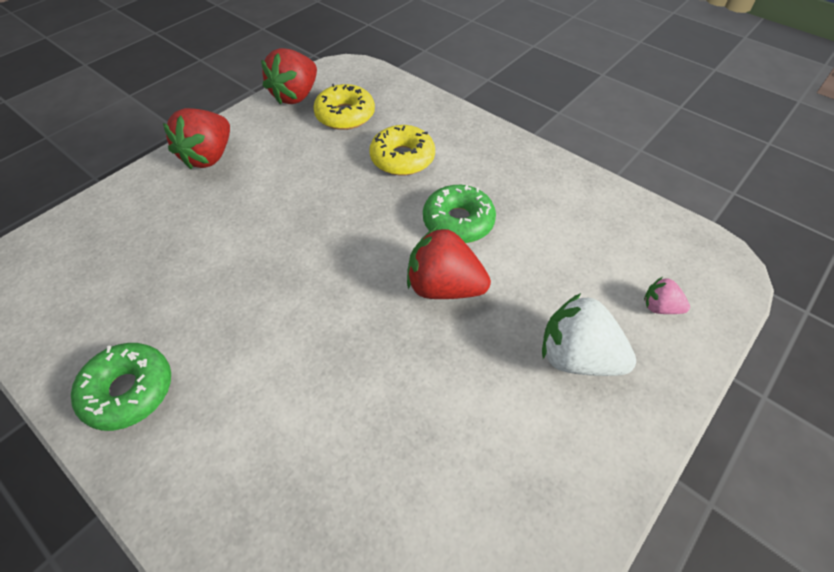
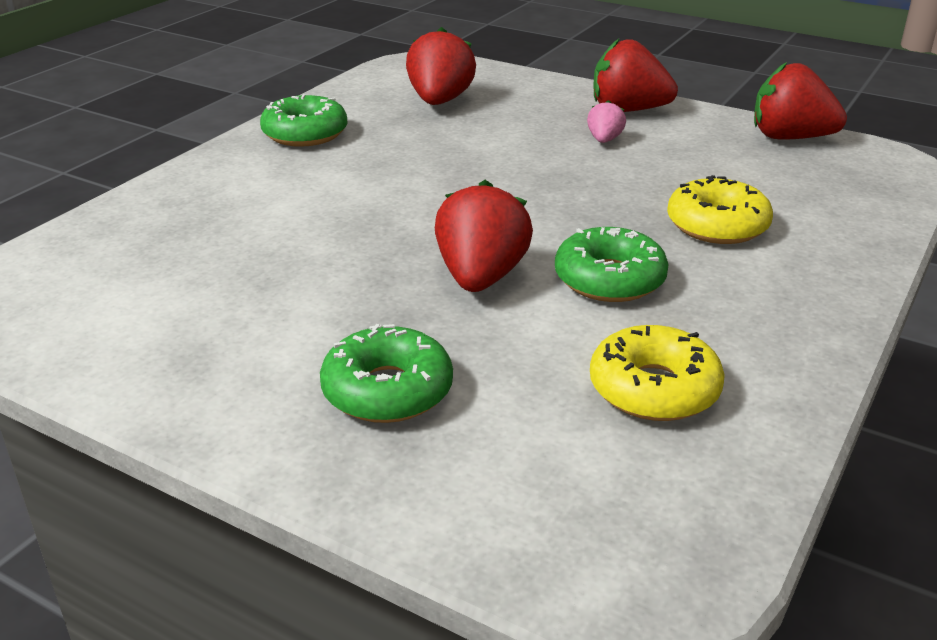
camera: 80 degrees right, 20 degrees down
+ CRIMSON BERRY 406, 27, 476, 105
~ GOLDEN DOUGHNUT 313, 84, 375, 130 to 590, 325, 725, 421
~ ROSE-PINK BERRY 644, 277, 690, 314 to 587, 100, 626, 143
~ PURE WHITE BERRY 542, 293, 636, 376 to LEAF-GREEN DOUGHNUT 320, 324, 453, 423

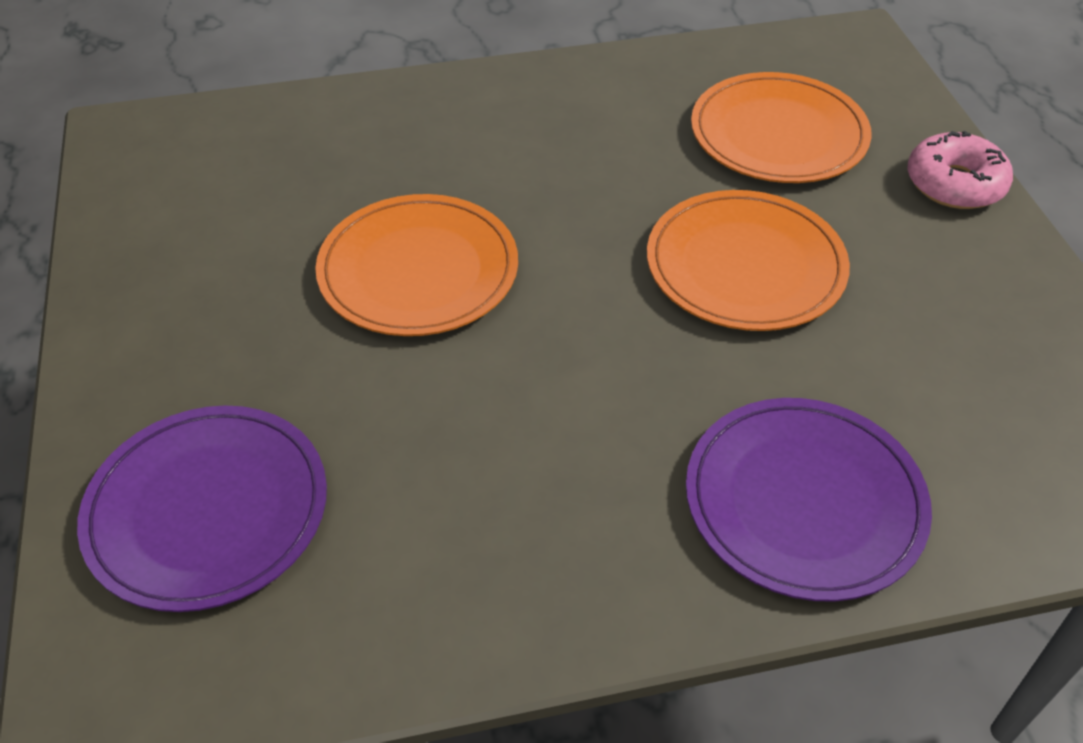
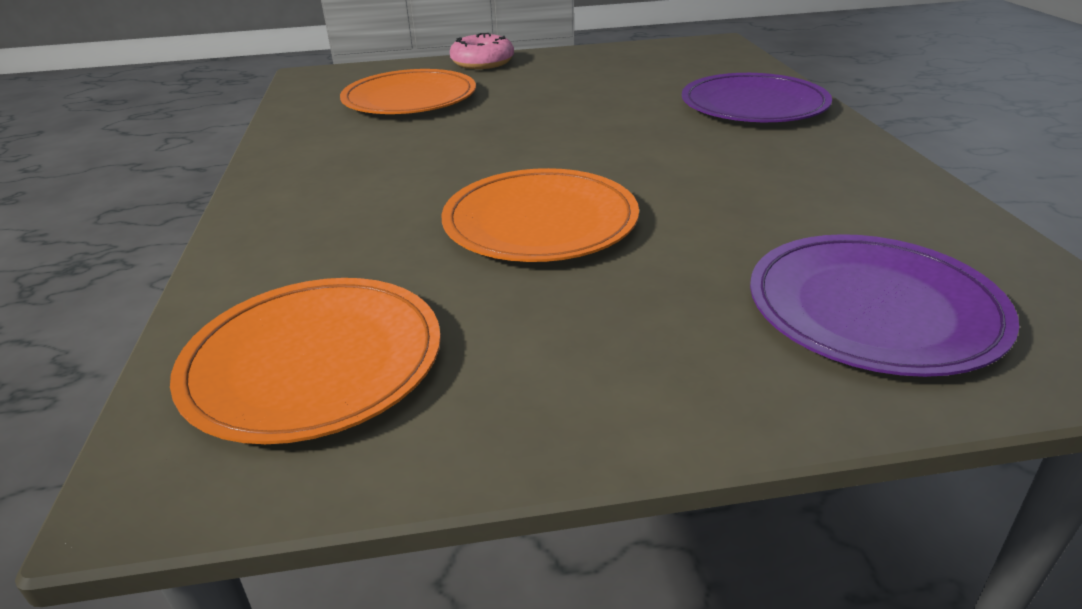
camera: 85 degrees left, 15 degrees down
~ BRIGHT ORANGE DINNER PLATE 647, 190, 850, 331 to 170, 278, 441, 444

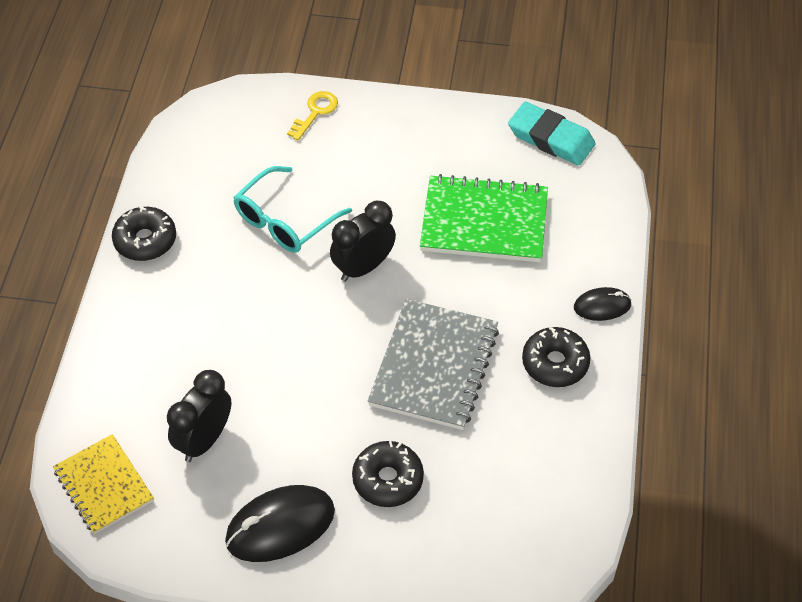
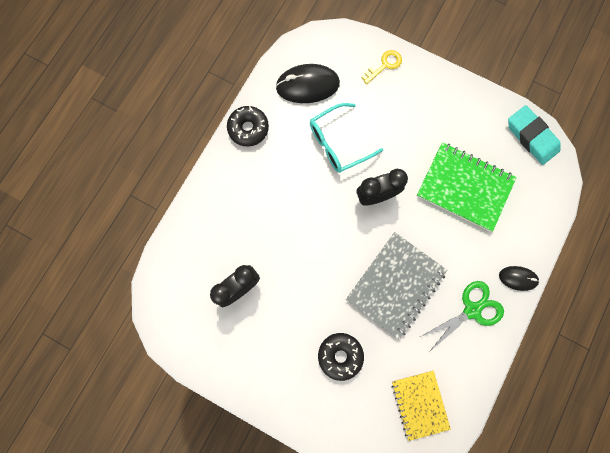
camera: 20 degrees right, 25 degrees up
~ GOLDEN NOTEPAD 53, 434, 154, 534 to 392, 371, 451, 441
~ JET-BLACK MOUSE 225, 485, 335, 562 to 275, 64, 340, 103
~ JET-BLACK DOUGHNUT 522, 327, 590, 387 to LEAF-GREEN SHEARS 420, 281, 504, 352

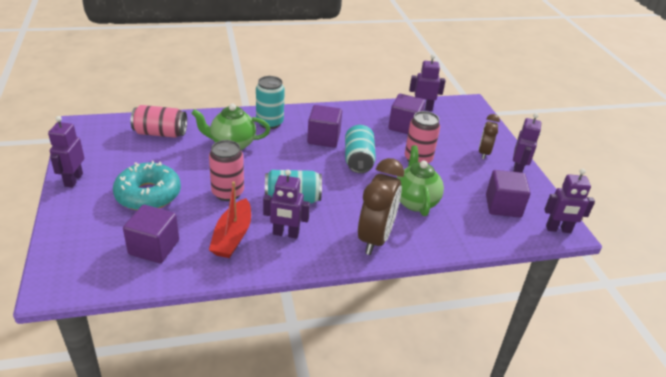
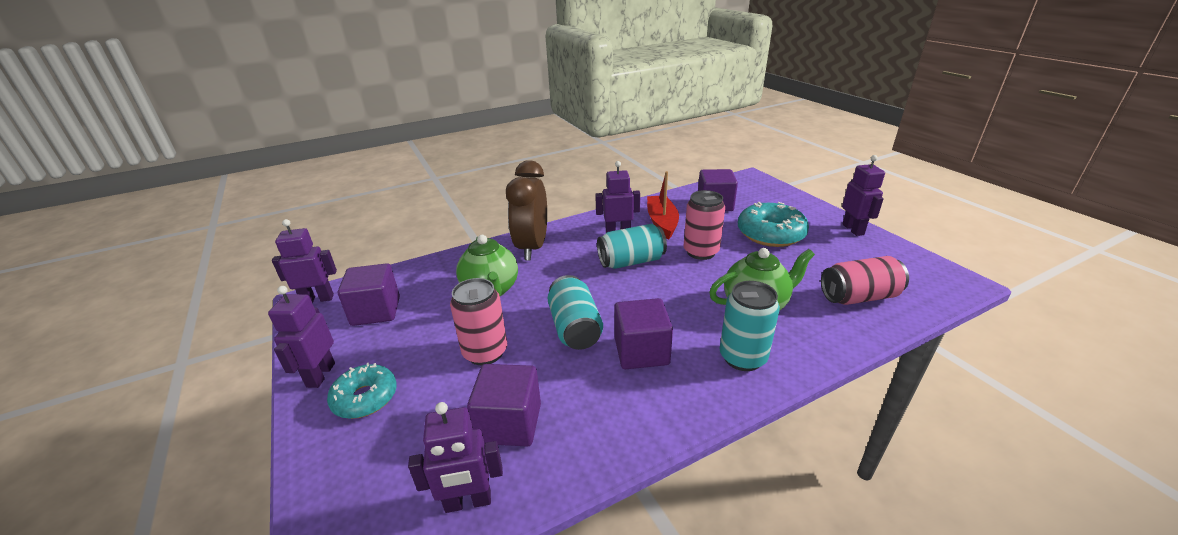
camera: 170 degrees right, 5 degrees down
~ RUSSET BEDSIDE CLOCK 479, 114, 500, 159 to AQUA DOUGHNUT 327, 362, 397, 419

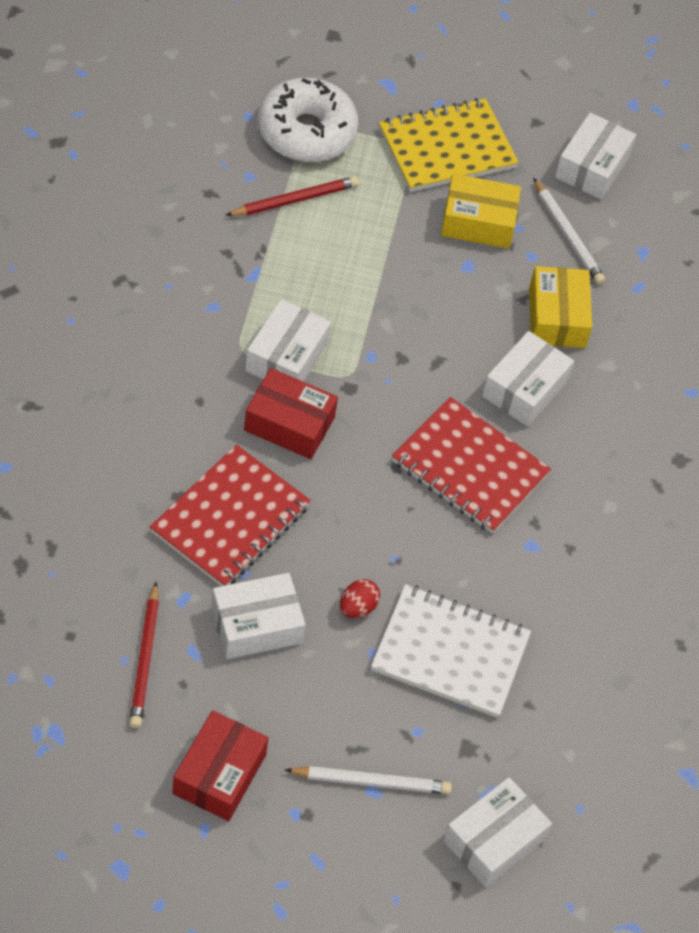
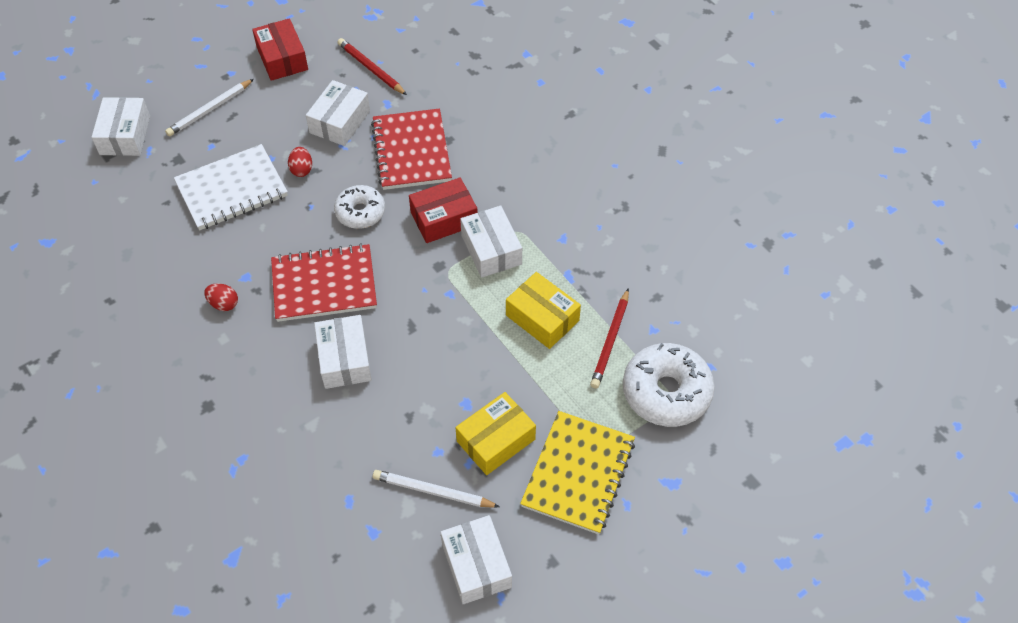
camera: 140 degrees right, 0 degrees up
+ CRIMSON TOY EGG 204, 283, 238, 311
+ PURE WHITE DOUGHNUT 334, 185, 385, 229
~ GOLDEN BOX 529, 266, 592, 348 to 506, 272, 581, 349

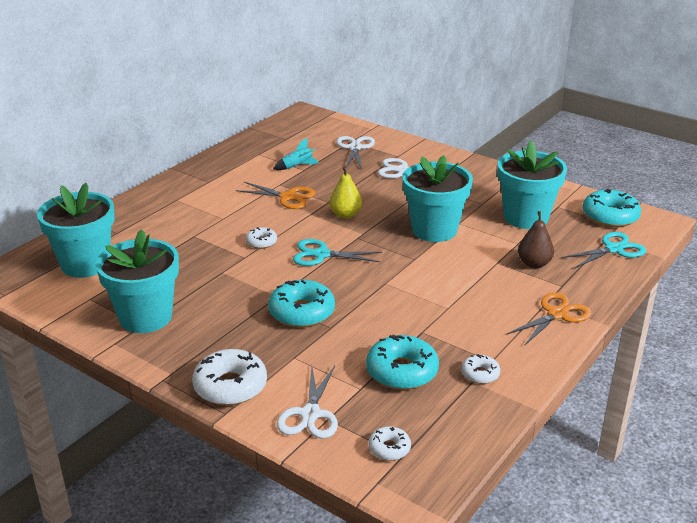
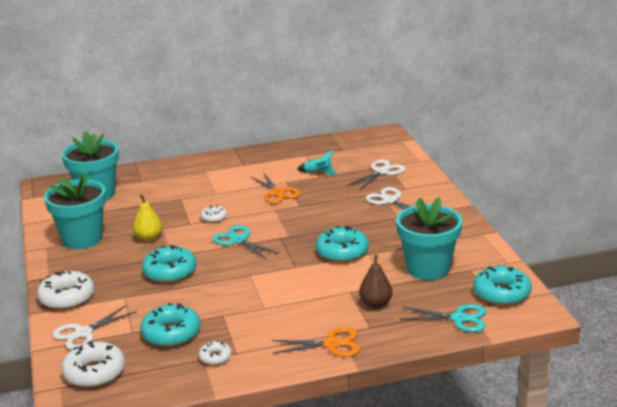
camera: 40 degrees right, 5 degrees down
~ GOLDEN TOY PEAR 329, 166, 362, 219 to 133, 195, 163, 242
~ AQUA POTTED PLANT 402, 155, 473, 242 to AQUA DOUGHNUT 316, 226, 369, 262
~ PURE WHITE DOUGHNUT 368, 426, 411, 461 = 61, 341, 125, 388 x1.89

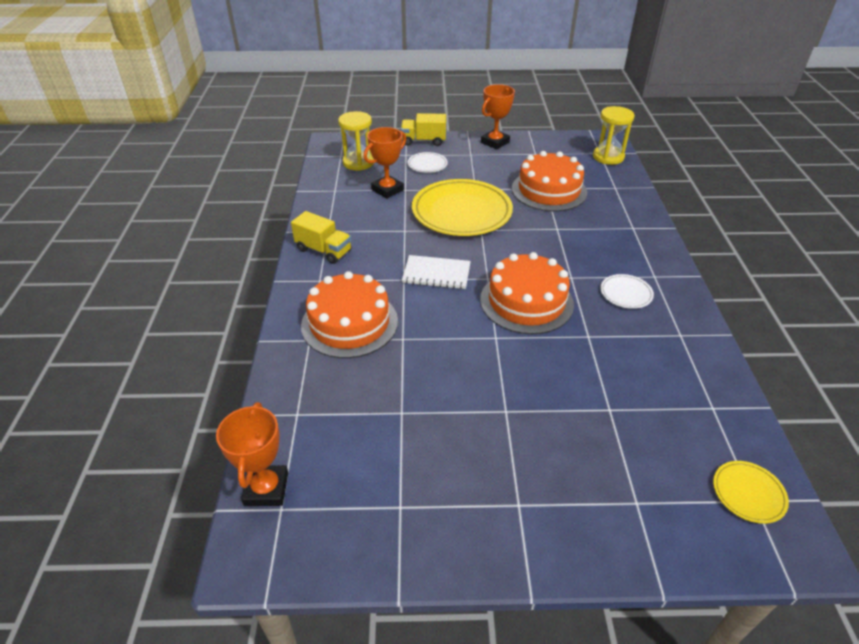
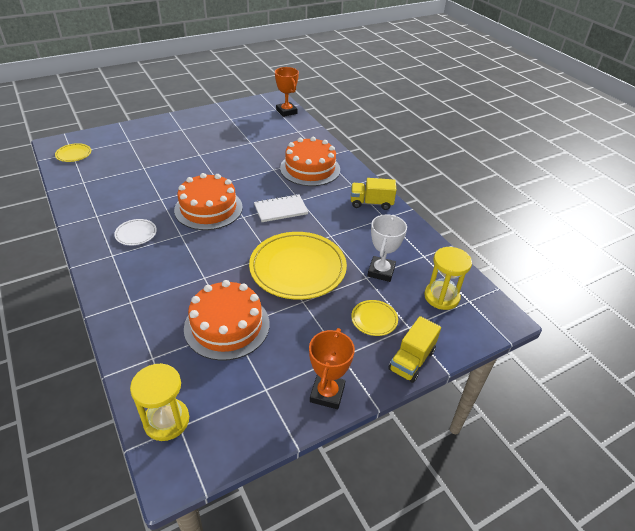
camera: 150 degrees right, 0 degrees up
~ BRIGHT ORANGE AWARD CUP 364, 127, 406, 199 to PURE WHITE AWARD CUP 367, 215, 407, 282
~ PURE WHITE DINNER PLATE 408, 152, 448, 173 to GOLDEN DINNER PLATE 351, 300, 398, 336
~ GOLDEN LORRY 401, 113, 446, 146 = 388, 316, 441, 383 150 degrees clockwise

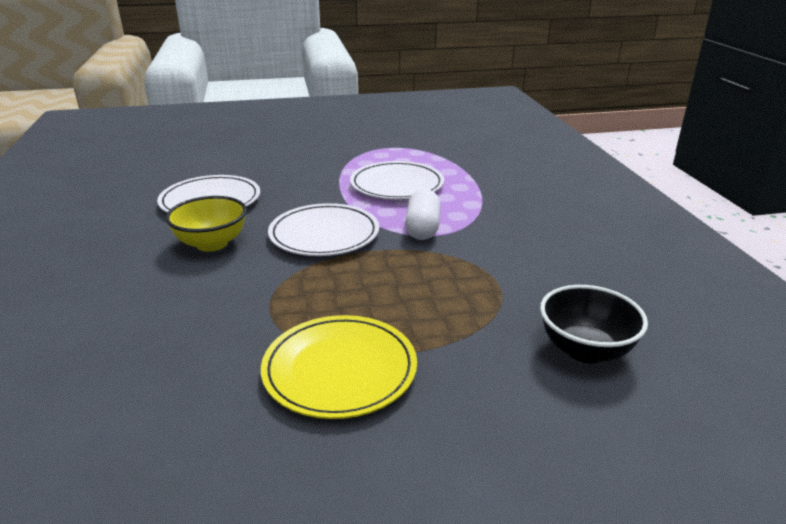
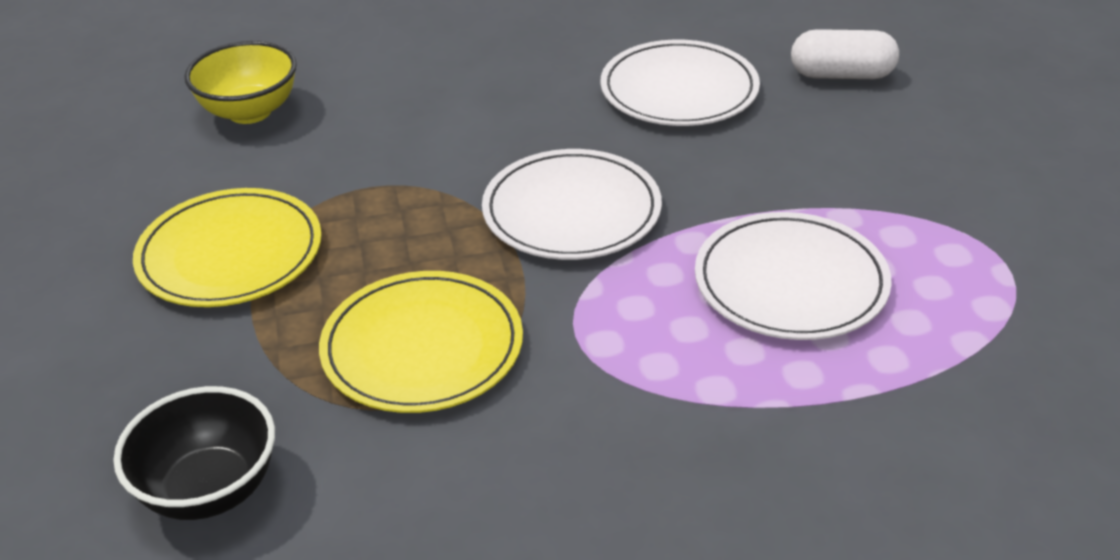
camera: 90 degrees right, 10 degrees up
+ GOLDEN DINNER PLATE 319, 271, 523, 413
~ GOLDEN DEEP DISH 165, 196, 247, 252 to 184, 41, 297, 124
~ PURE WHITE CAPSULE 405, 189, 441, 240 to 791, 29, 899, 79

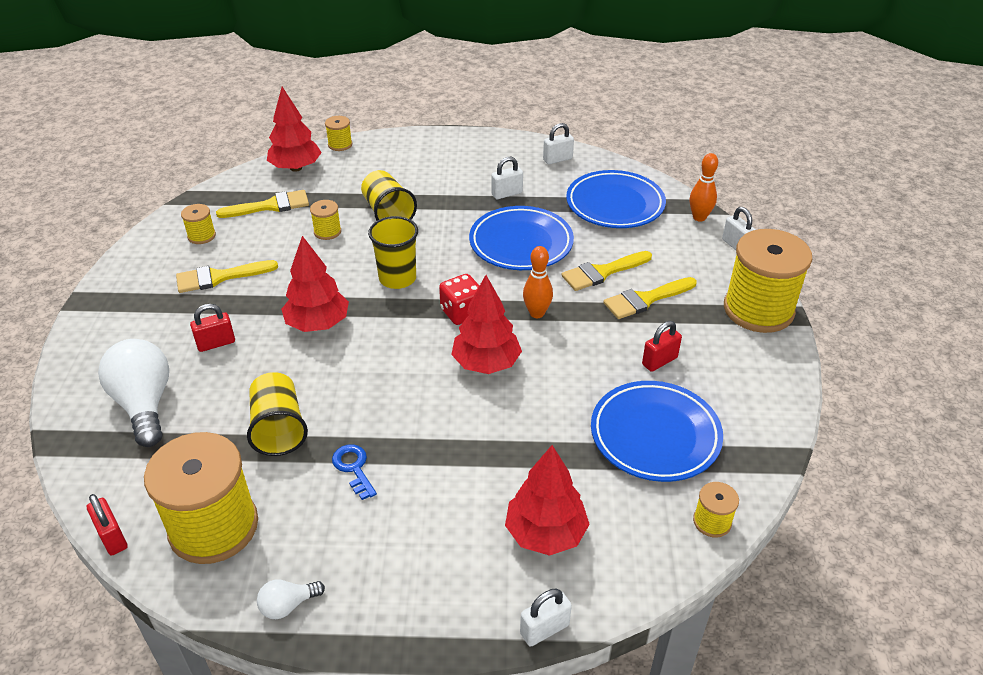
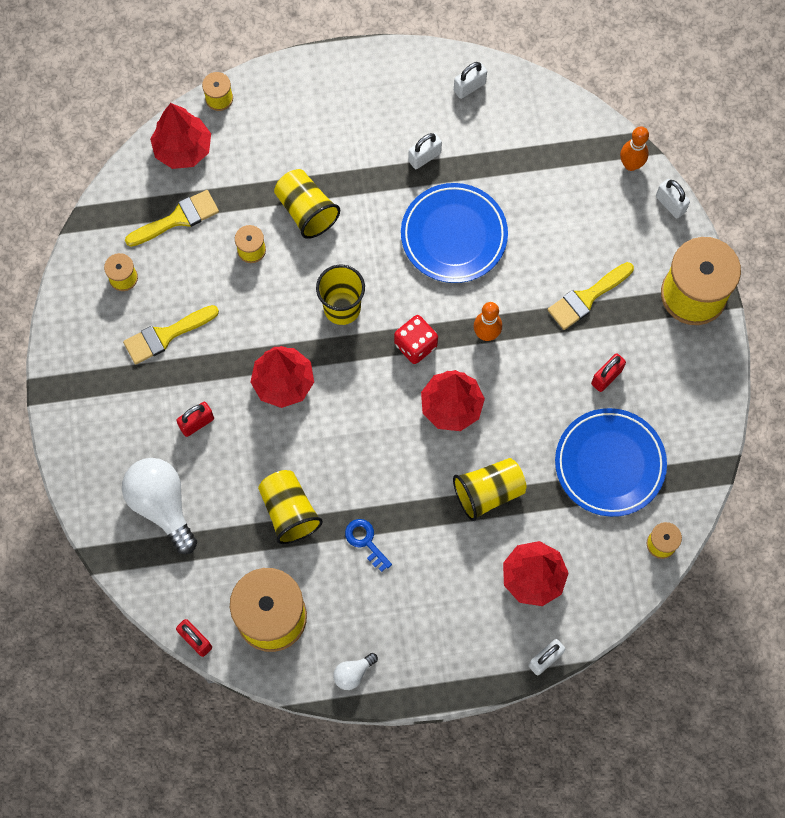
camera: 10 degrees left, 30 degrees up
- GOLDEN PAINT BRUSH 562, 251, 652, 291
- BLUE DINNER PLATE 566, 170, 666, 228
+ GOLDEN BEAKER 453, 458, 526, 521

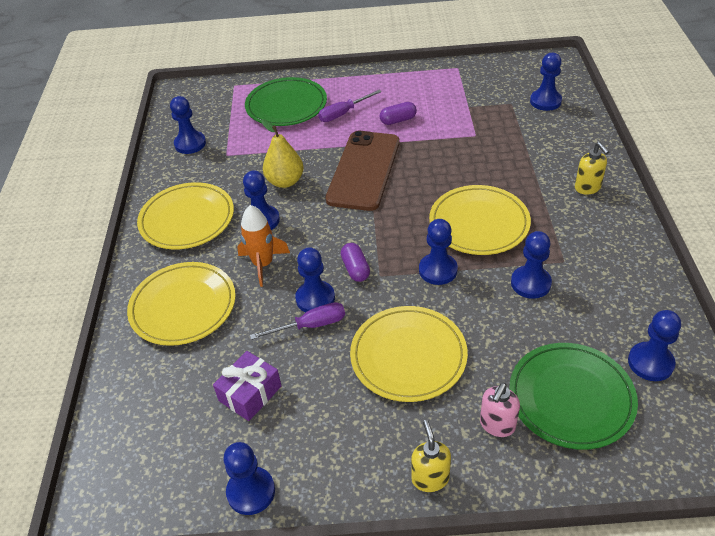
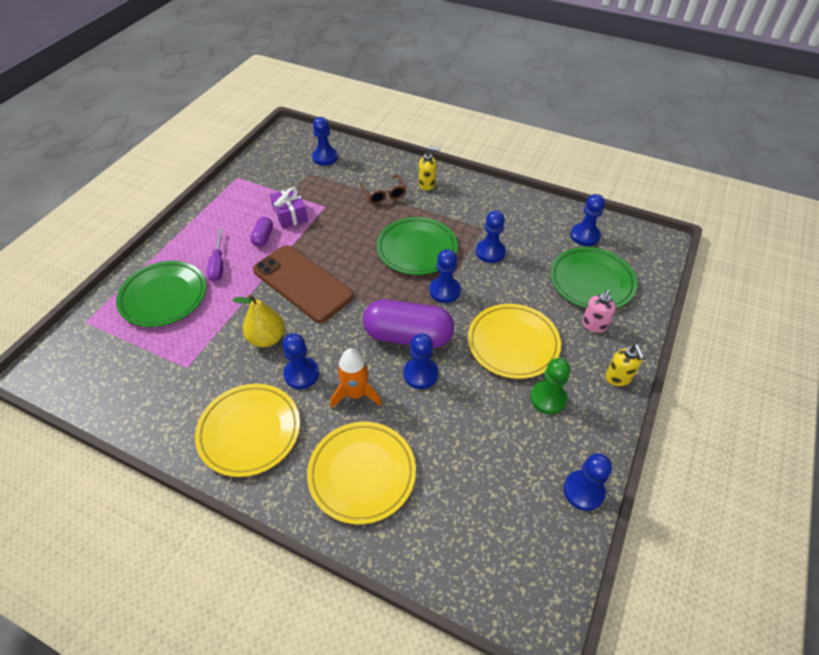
camera: 65 degrees left, 5 degrees up
- BLUE GAME PAWN 170, 96, 206, 154
- ROYAL PURPLE SCREWDRIVER 250, 302, 345, 340
+ RUSSET EYEGLASSES 360, 175, 406, 204
+ LEAF-GREEN GAME PAWN 530, 358, 570, 414
~ ROYAL PURPLE GIFT 213, 351, 282, 421 to 270, 187, 308, 228
~ GOLDEN DINNER PLATE 429, 185, 531, 255 to LEAF-GREEN DINNER PLATE 376, 217, 458, 275
~ GOLDEN PUMP BOTTLE 411, 420, 451, 492 = 605, 344, 645, 386 120 degrees counterclockwise
~ ROSE-PINK PUMP BOTTLE 480, 383, 520, 437 = 582, 290, 616, 333 60 degrees clockwise
~ ROYAL PURPLE CAPSULE 341, 243, 370, 282 = 363, 299, 454, 348 x2.19

